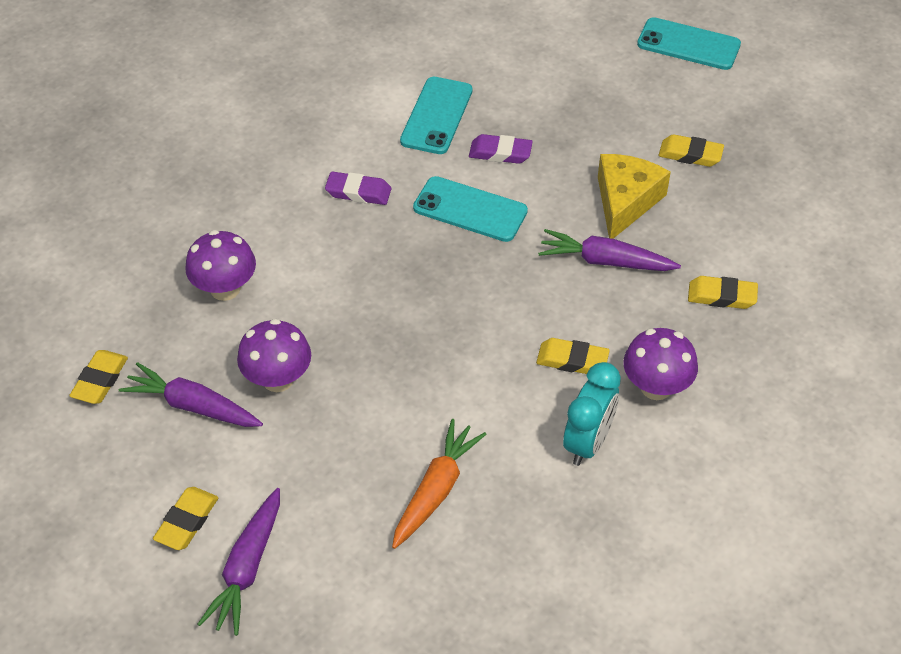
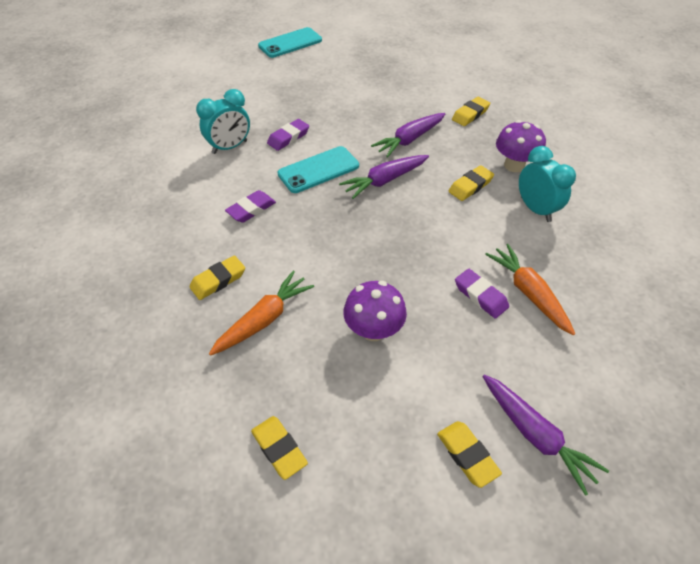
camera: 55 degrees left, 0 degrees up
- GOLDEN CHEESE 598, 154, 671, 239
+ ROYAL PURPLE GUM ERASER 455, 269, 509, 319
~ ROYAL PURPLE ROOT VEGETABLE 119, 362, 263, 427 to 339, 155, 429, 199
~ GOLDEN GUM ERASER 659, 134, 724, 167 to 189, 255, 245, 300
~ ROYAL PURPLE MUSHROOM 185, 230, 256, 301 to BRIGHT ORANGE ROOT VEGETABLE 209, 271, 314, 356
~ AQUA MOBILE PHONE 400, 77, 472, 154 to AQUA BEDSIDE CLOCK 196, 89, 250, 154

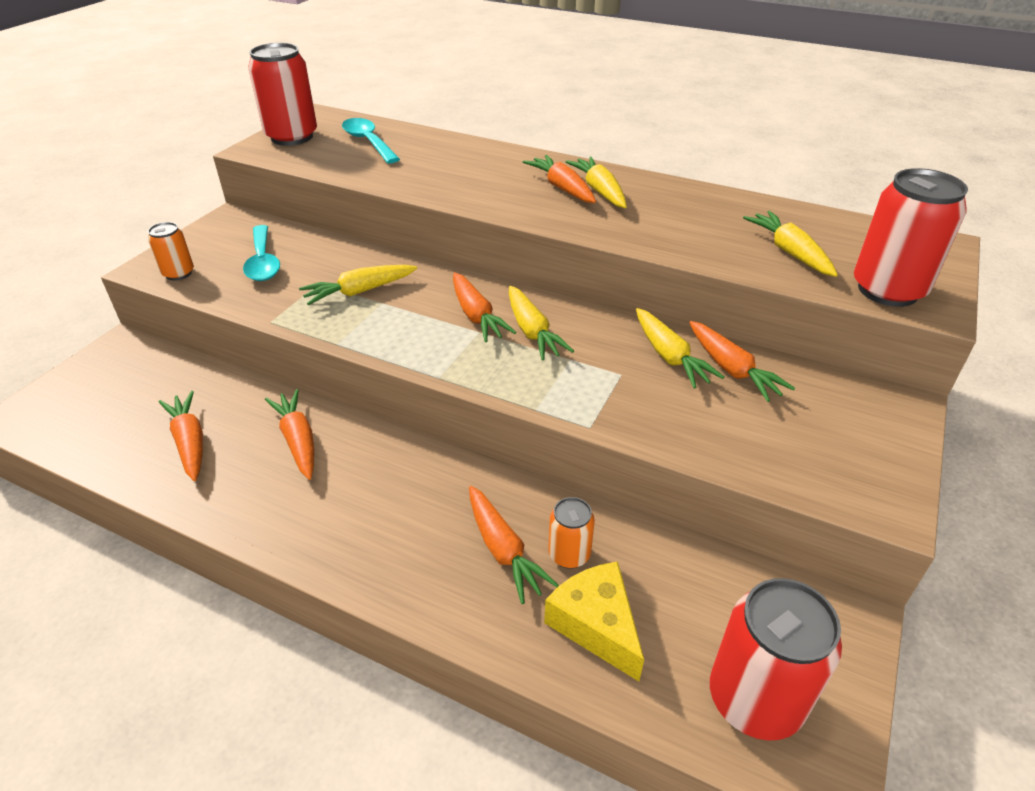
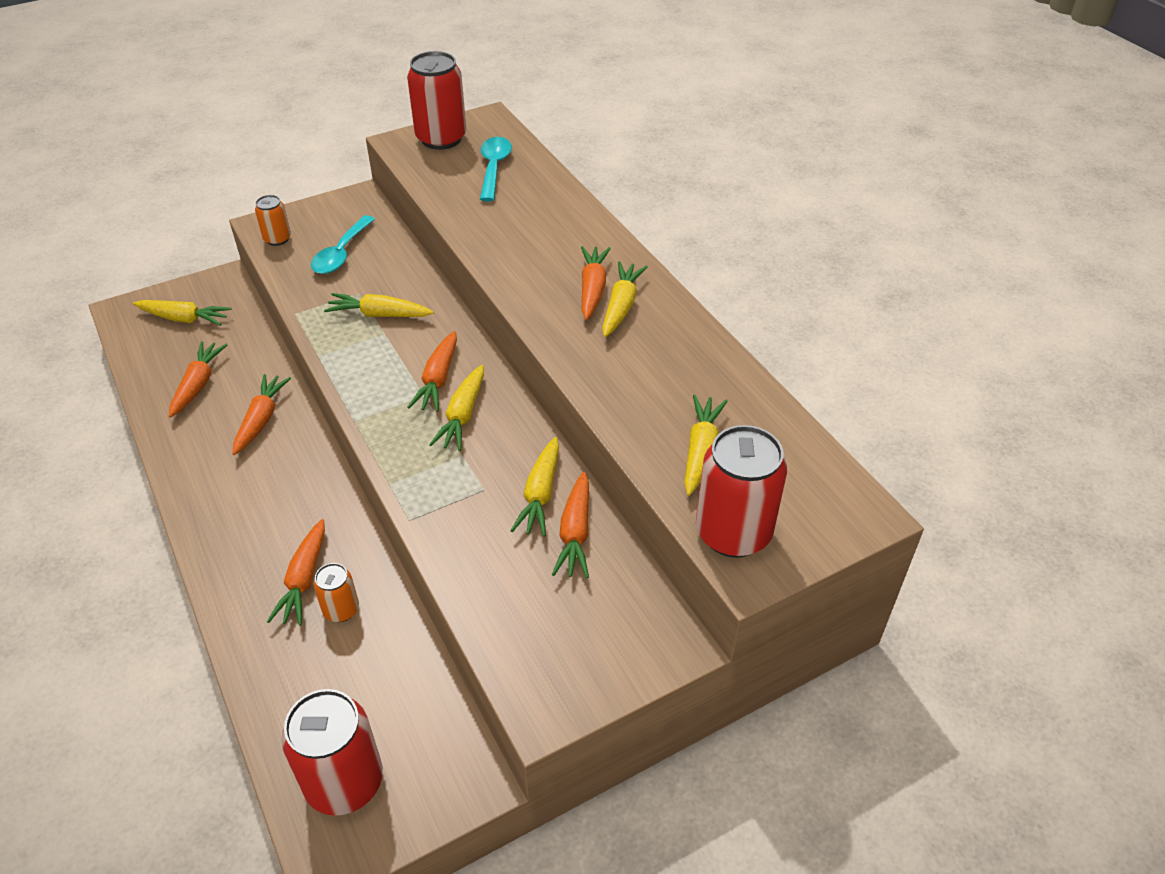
camera: 35 degrees right, 5 degrees up
- GOLDEN CHEESE 544, 562, 644, 681
+ GOLDEN ROOT VEGETABLE 133, 300, 232, 326

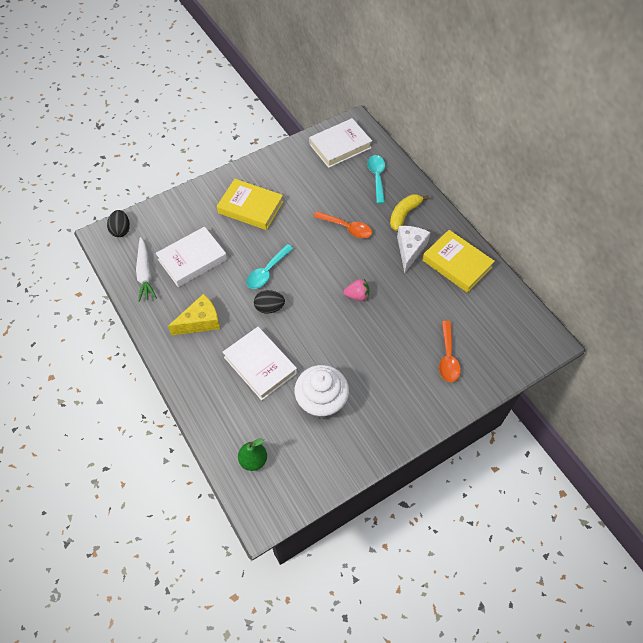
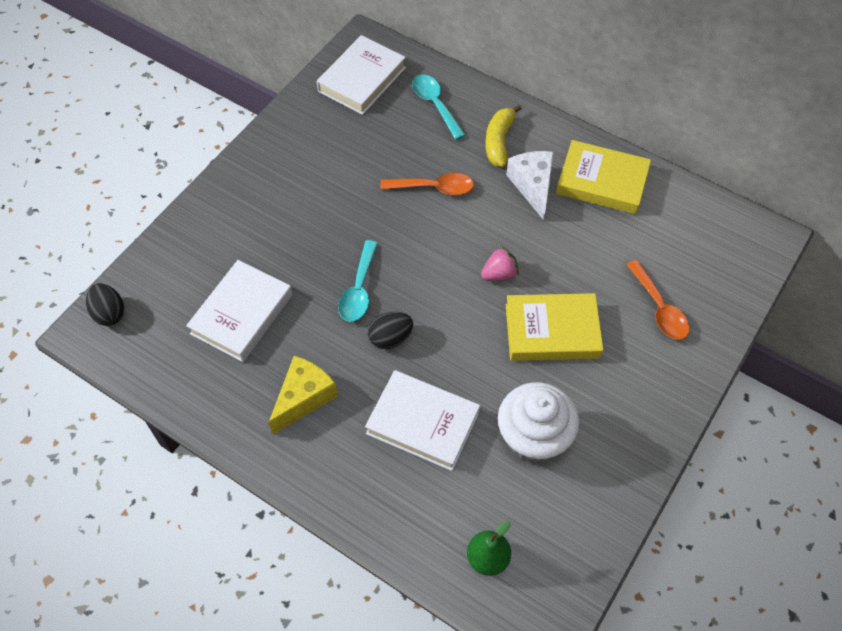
camera: 25 degrees left, 0 degrees up
- PURE WHITE ROOT VEGETABLE 136, 237, 157, 302
~ GOLDEN BOOK 217, 179, 283, 230 to 506, 293, 603, 361

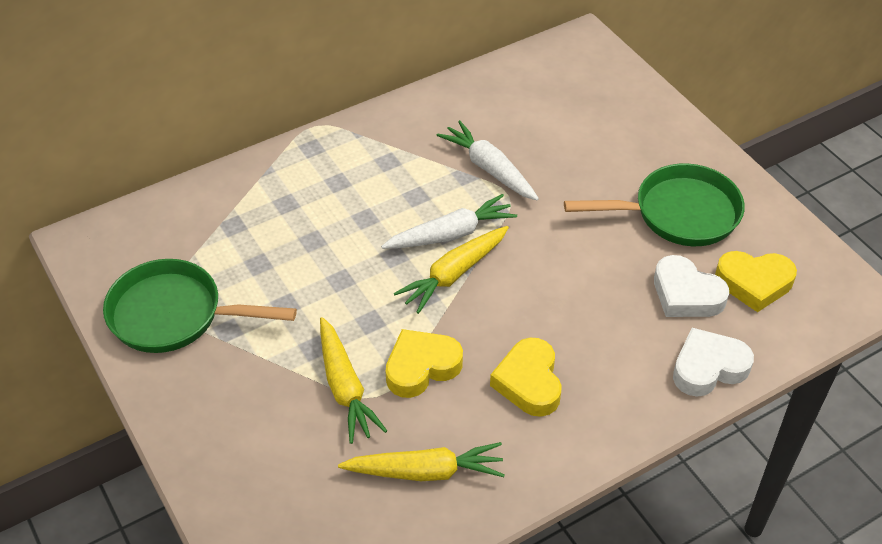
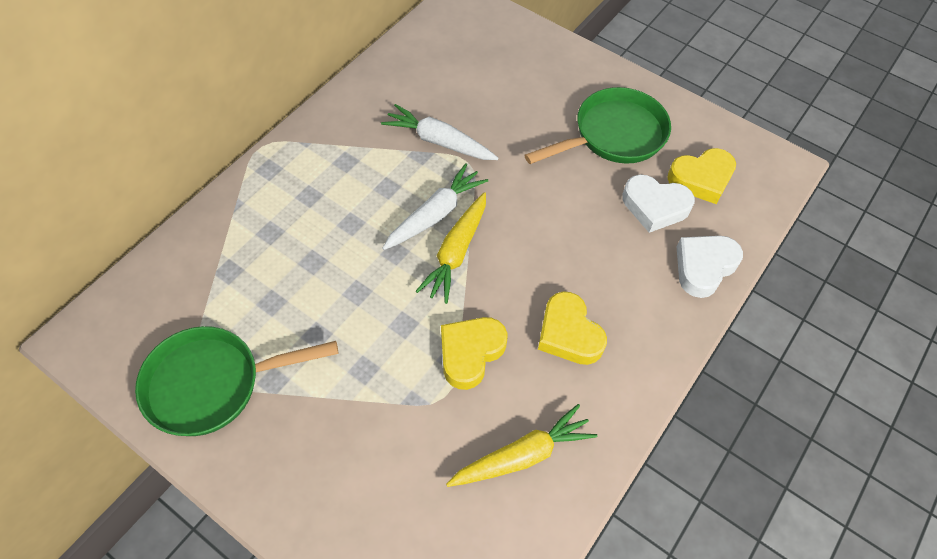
camera: 25 degrees left, 10 degrees up
- GOLDEN ROOT VEGETABLE 320, 317, 387, 444

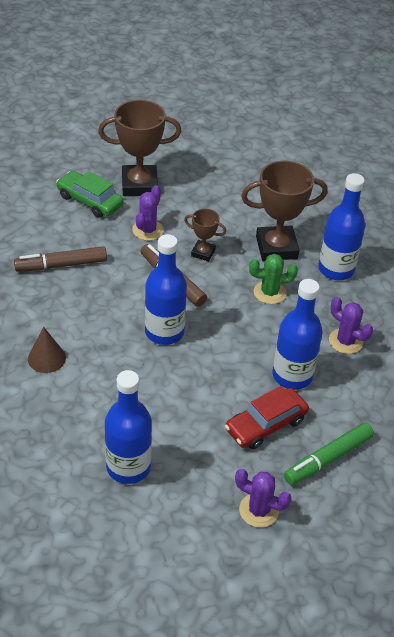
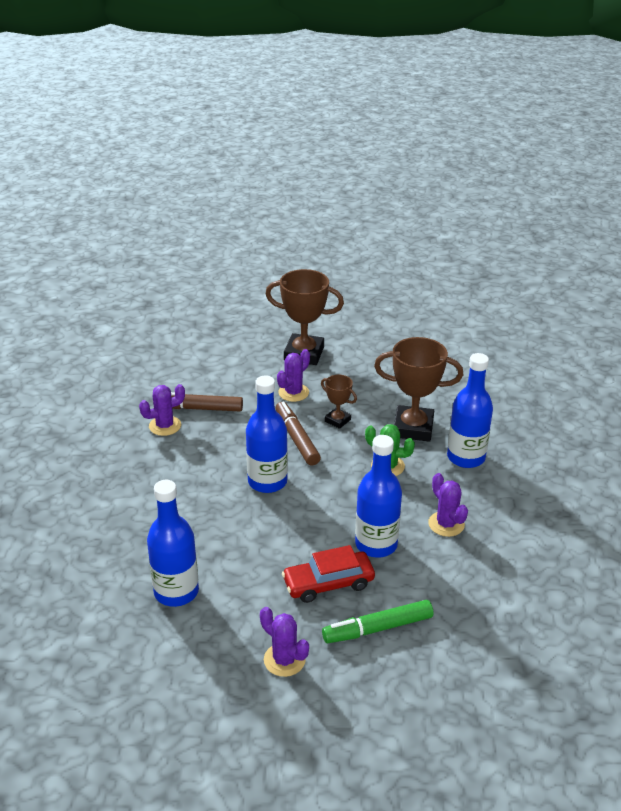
camera: 20 degrees right, 10 degrees down
- RUSSET SOLID CONE 28, 327, 66, 373
- LEAF-GREEN CAR 56, 171, 124, 218
+ ROYAL PURPLE CACTUS 139, 384, 185, 436

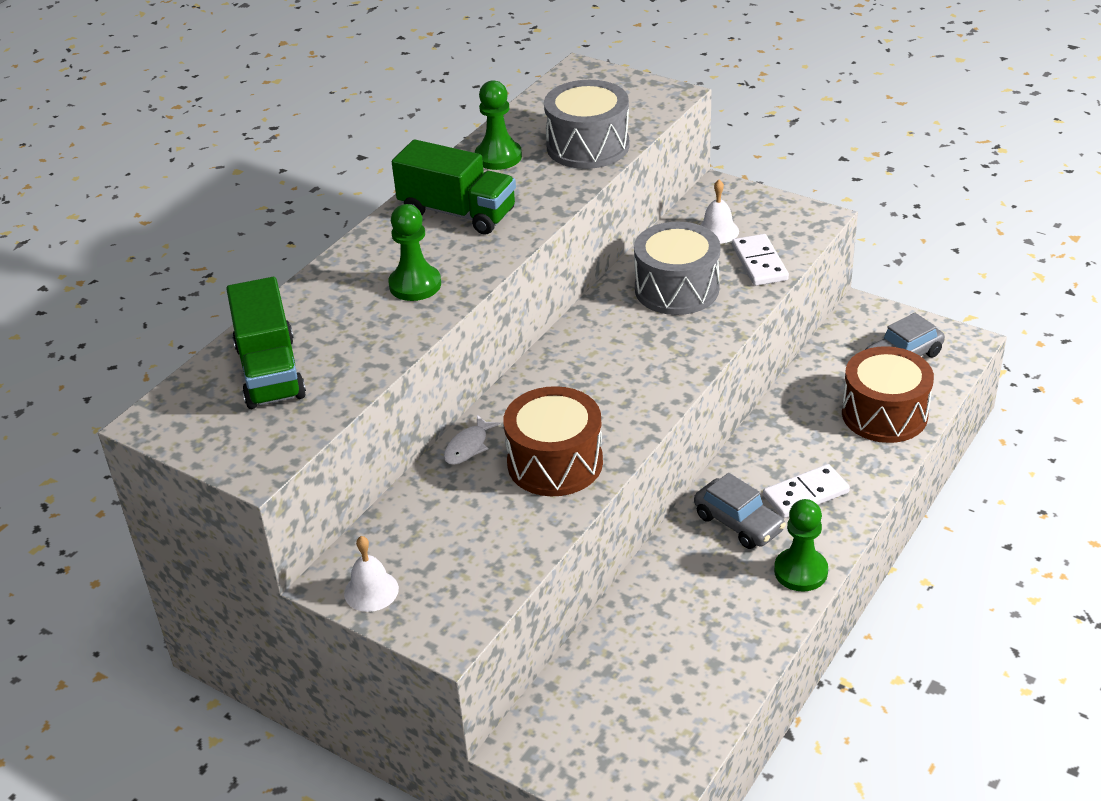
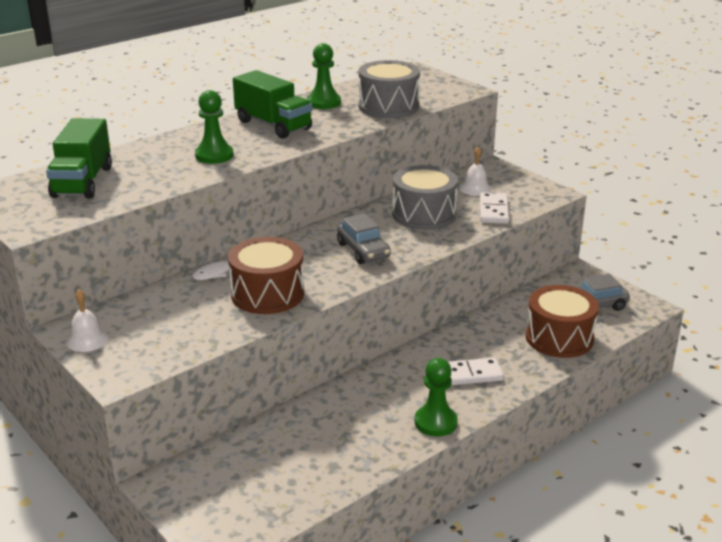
camera: 15 degrees right, 10 degrees down
~ GRAY CAR 694, 473, 786, 549 to 337, 213, 391, 264

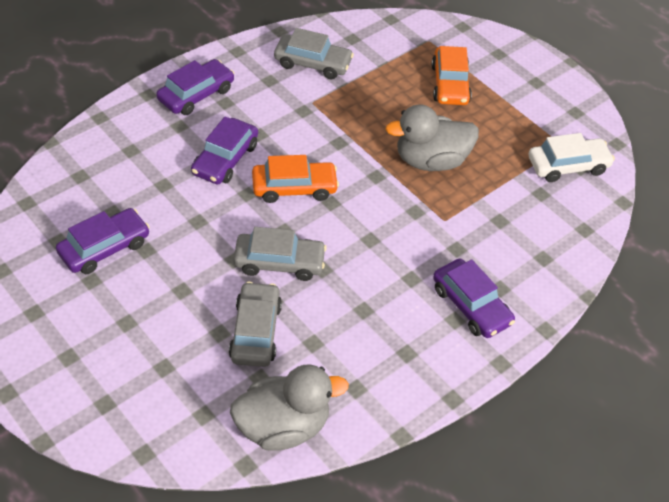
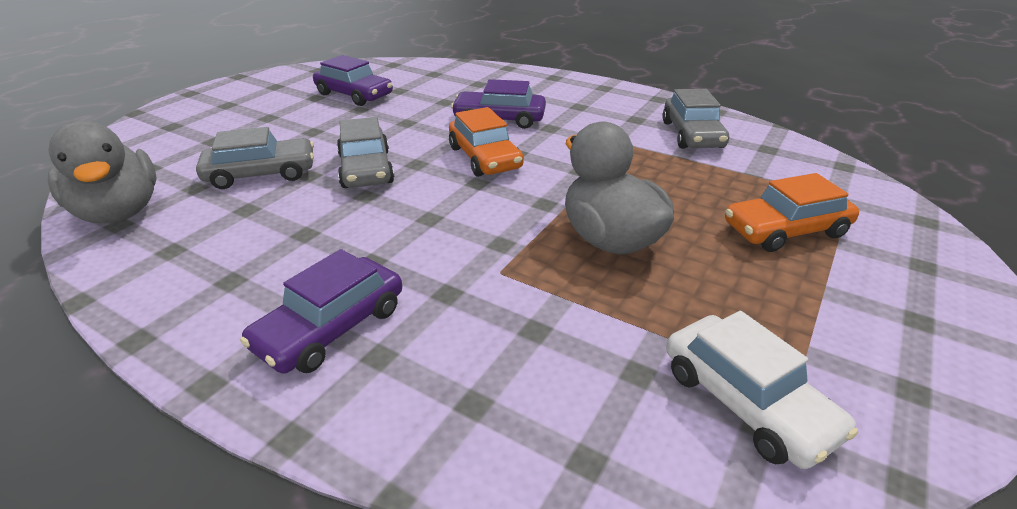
camera: 75 degrees right, 15 degrees down
- ROYAL PURPLE CAR 156, 59, 234, 115

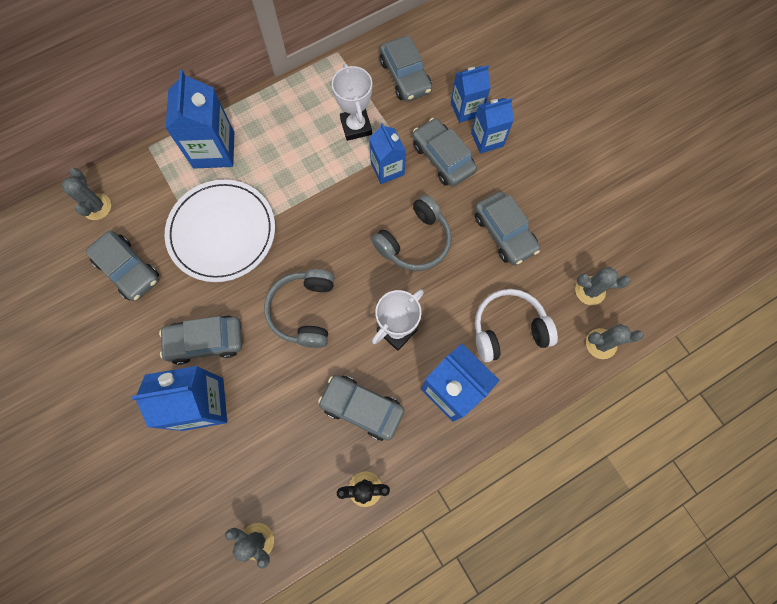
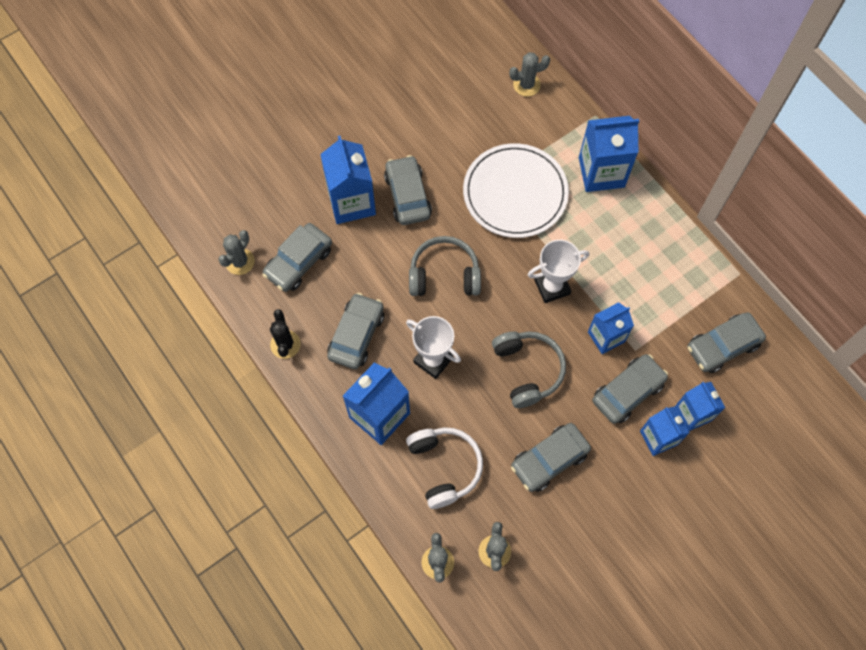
camera: 85 degrees right, 5 degrees down
~ GRAY CAR 86, 230, 159, 301 to 263, 223, 332, 292
~ PURE WHITE AWARD CUP 332, 64, 372, 141 to 528, 240, 589, 303
~ GRAY HEADPHONES 371, 195, 452, 271 = 492, 331, 566, 408 150 degrees counterclockwise

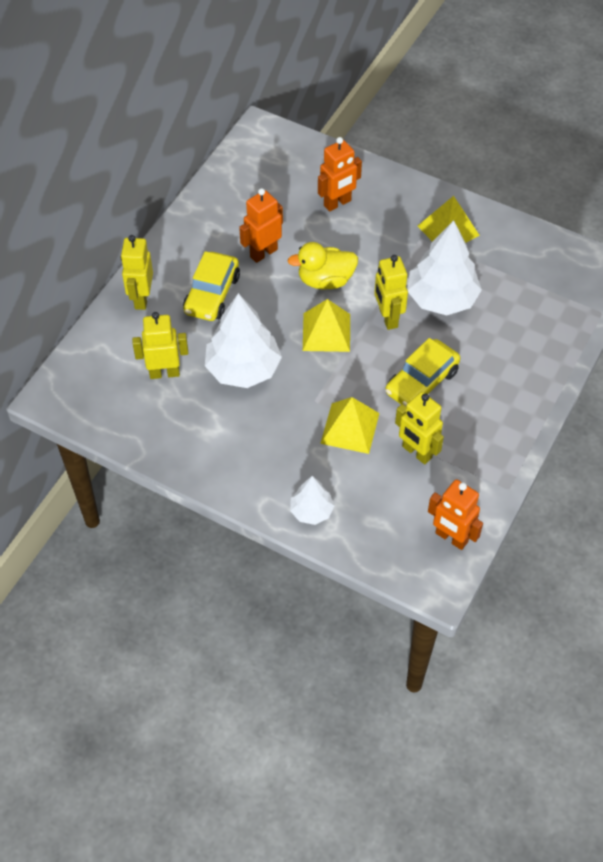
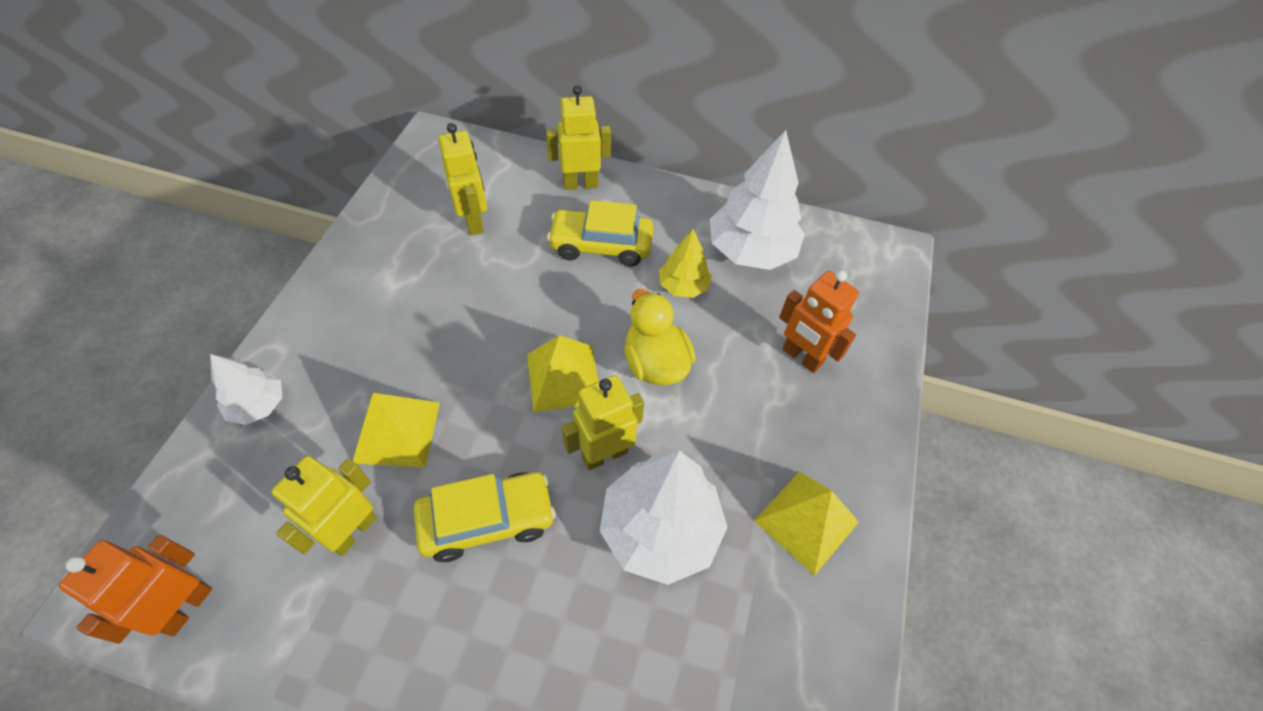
camera: 75 degrees right, 0 degrees up
~ PURE WHITE FIR TREE 205, 293, 282, 388 to 710, 130, 805, 270
~ BRIGHT ORANGE ROBOT FIGURE 239, 188, 283, 263 to GOLDEN FIR TREE 659, 229, 712, 298
~ GOLDEN CAR 385, 338, 460, 406 = 414, 472, 556, 562 135 degrees clockwise

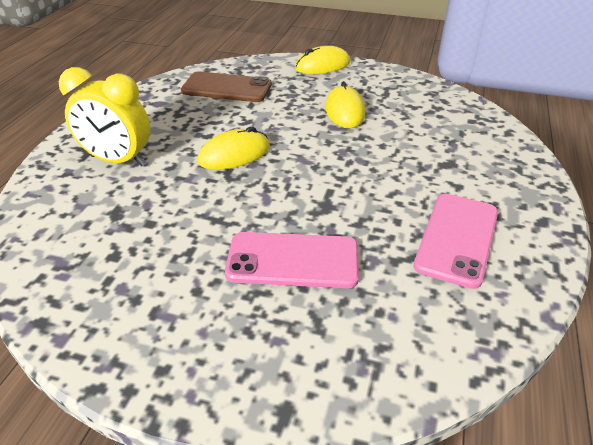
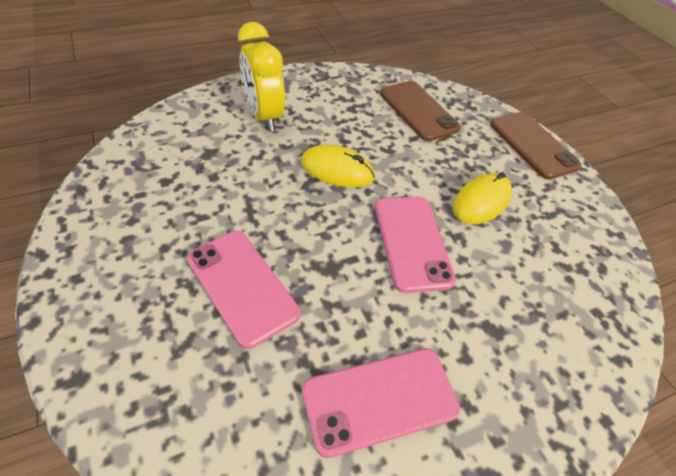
camera: 45 degrees right, 10 degrees up
+ ROSE-PINK MOBILE PHONE 375, 197, 456, 293
~ GOLDEN MOUSE 295, 46, 350, 74 to RUSSET MOBILE PHONE 490, 112, 581, 179

